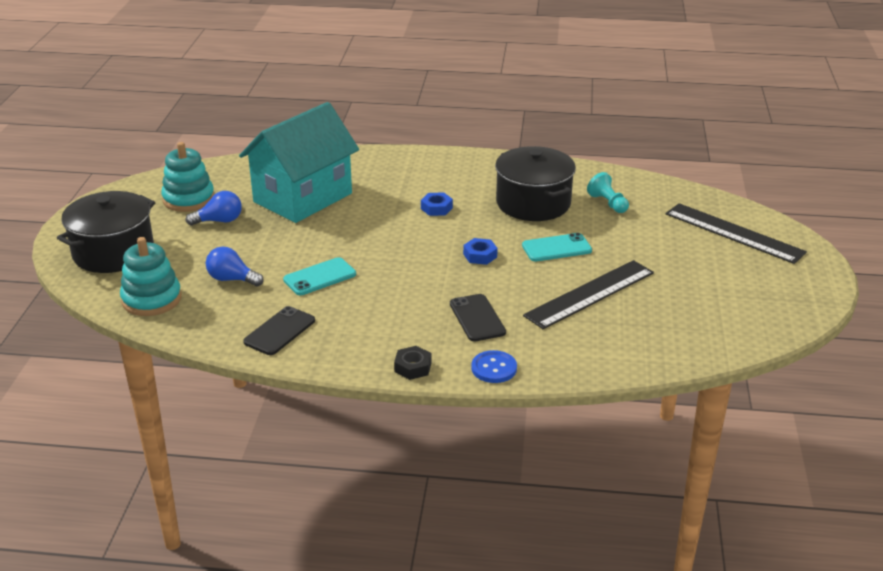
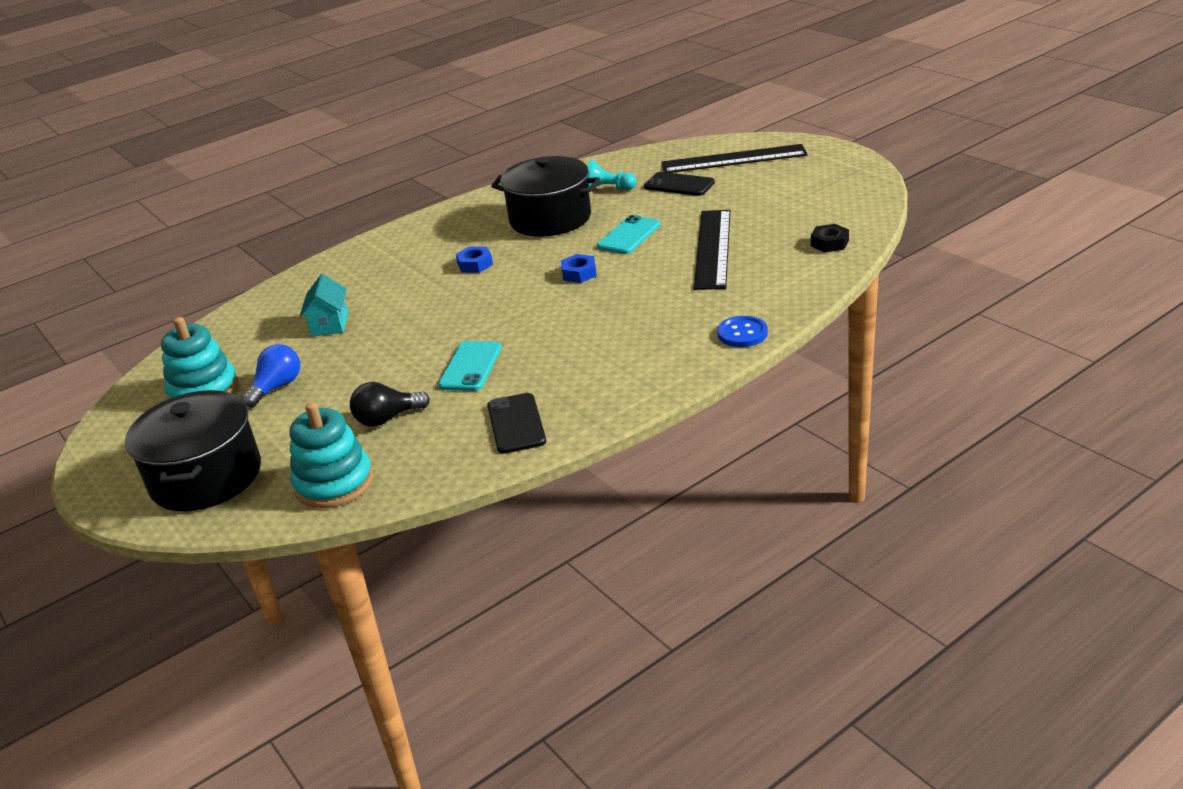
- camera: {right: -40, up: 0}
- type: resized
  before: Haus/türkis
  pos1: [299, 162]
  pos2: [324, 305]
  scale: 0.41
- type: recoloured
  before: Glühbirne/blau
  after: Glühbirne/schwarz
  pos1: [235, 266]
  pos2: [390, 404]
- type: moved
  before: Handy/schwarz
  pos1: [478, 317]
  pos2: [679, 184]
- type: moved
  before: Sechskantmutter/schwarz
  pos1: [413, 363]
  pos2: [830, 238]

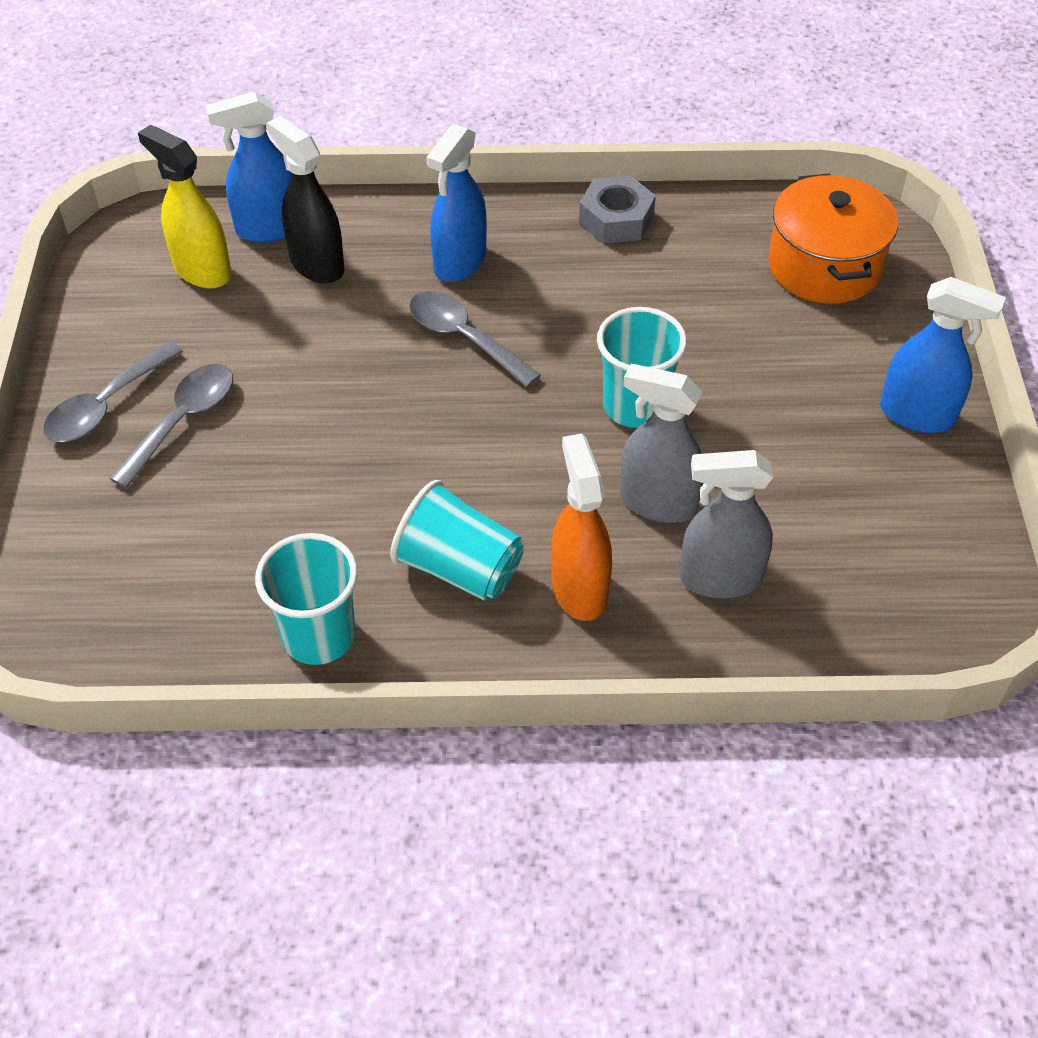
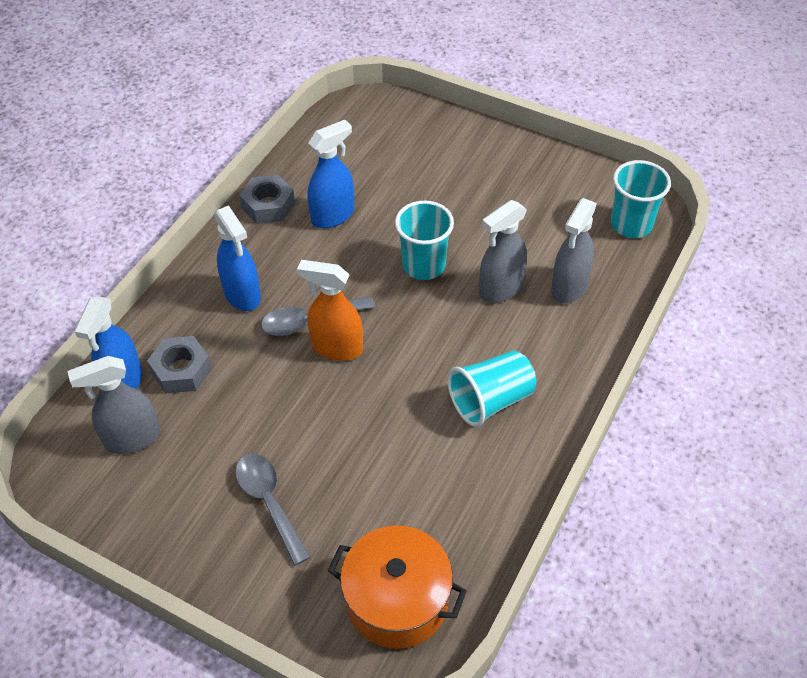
- camera: {right: -60, up: 0}
- type: replaced
  before: Sprühflasche/schwarz
  after: Sechskantmutter/grau
  pos1: [306, 200]
  pos2: [179, 364]
- type: recoloured
  before: Sprühflasche/gelb
  after: Sprühflasche/grau
  pos1: [185, 207]
  pos2: [114, 405]
- type: moved
  before: Kochtopf/orange
  pos1: [833, 238]
  pos2: [397, 587]
- type: moved
  before: Sprühflasche/blau
  pos1: [943, 355]
  pos2: [330, 174]
- type: removed
  before: Löffel/grau
  pos1: [113, 391]
- type: moved
  before: Sprühflasche/orange
  pos1: [581, 527]
  pos2: [330, 310]
- type: moved
  before: Becher/türkis
  pos1: [306, 599]
  pos2: [641, 199]

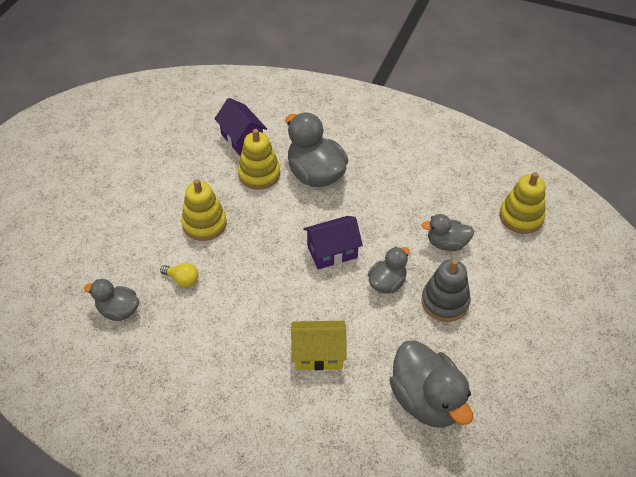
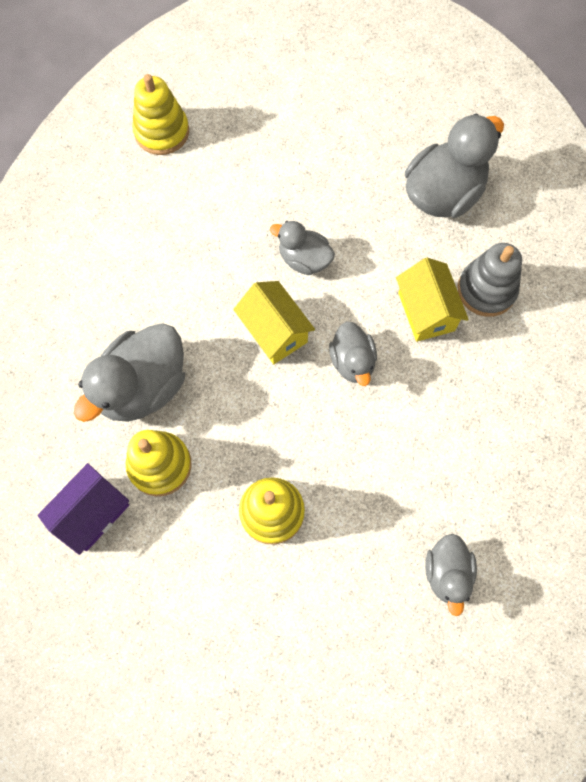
- camera: {right: -105, up: 20}
- type: moved
  before: Ente/grau
  pos1: [447, 232]
  pos2: [353, 353]
- type: recoloured
  before: Haus/lila
  after: Haus/gelb
  pos1: [333, 243]
  pos2: [274, 322]
- type: moved
  before: Stapelspielzeug/grau
  pos1: [446, 290]
  pos2: [490, 280]
- type: removed
  before: Glühbirne/gelb
  pos1: [179, 275]

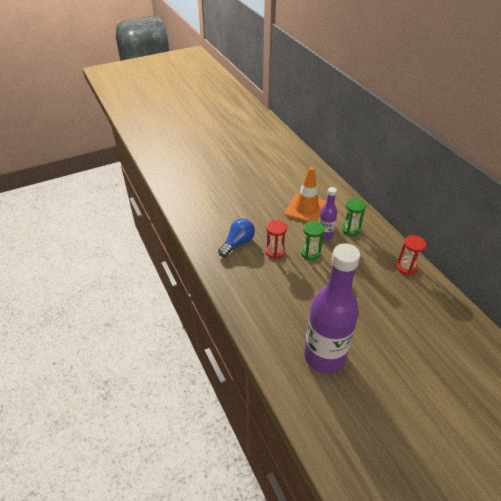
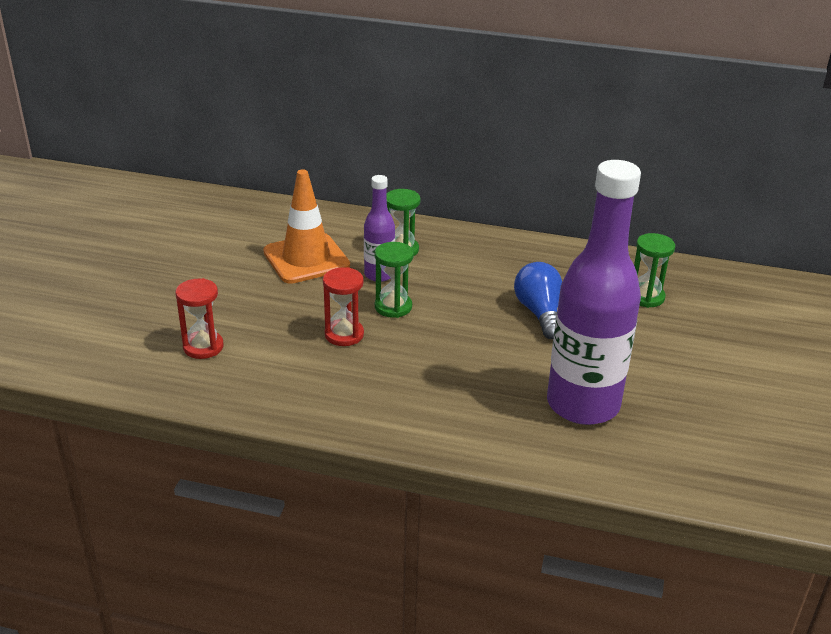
- camera: {right: -50, up: -10}
- type: moved
  before: Glühbirne/blau
  pos1: [236, 237]
  pos2: [538, 300]
- type: moved
  before: Sanduhr/rot
  pos1: [411, 255]
  pos2: [199, 318]
- type: added
  after: Sanduhr/grün
  pos2: [654, 270]

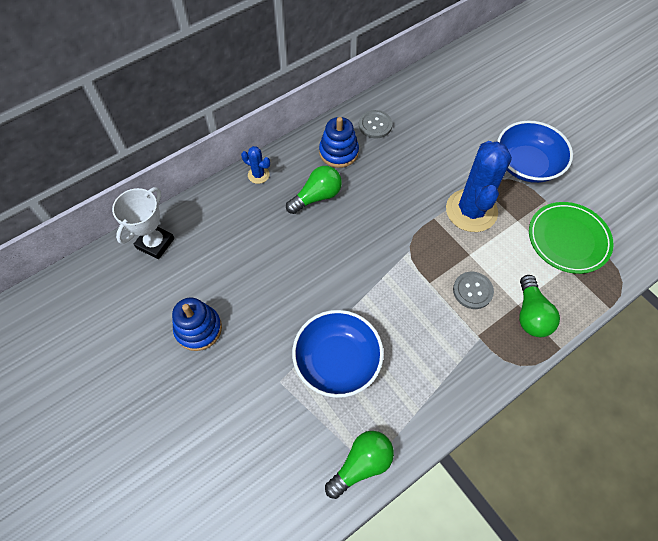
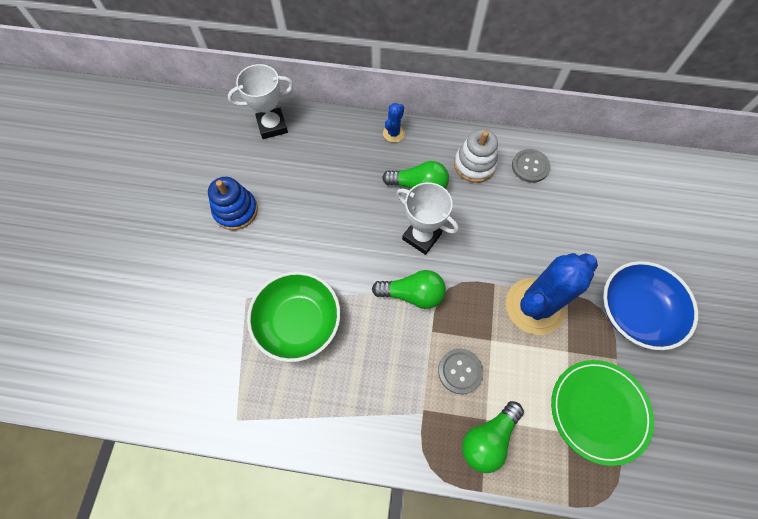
- camera: {right: 45, up: 5}
- type: recoloured
  before: Stapelspielzeug/blau
  after: Stapelspielzeug/weiß
  pos1: [339, 142]
  pos2: [476, 156]
- type: turned
  before: Kaktus/blau
  pos1: [255, 165]
  pos2: [394, 123]
  turn: 45
- type: recoloured
  before: Schüssel/blau
  after: Schüssel/grün
  pos1: [338, 354]
  pos2: [294, 316]
- type: moved
  before: Glühbirne/grün
  pos1: [359, 465]
  pos2: [409, 289]
- type: added
  after: Pokal/weiß
  pos2: [427, 218]

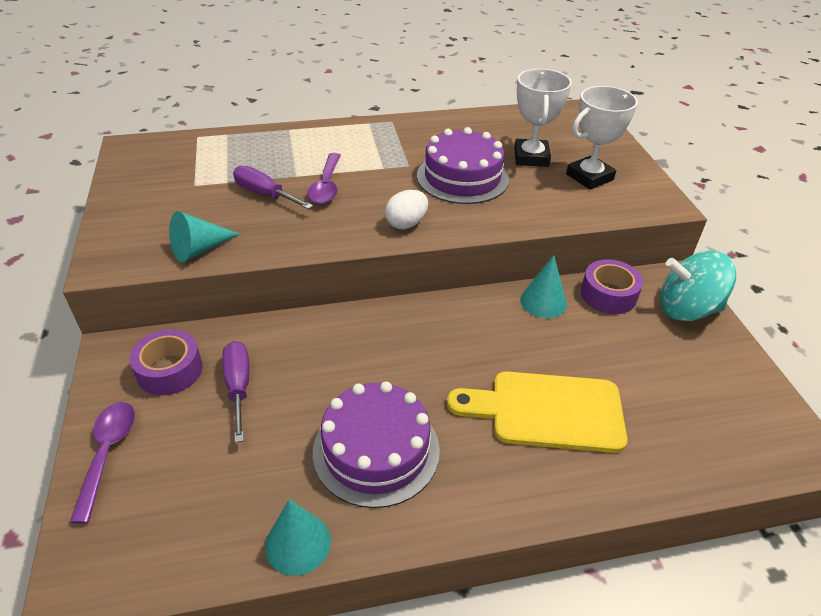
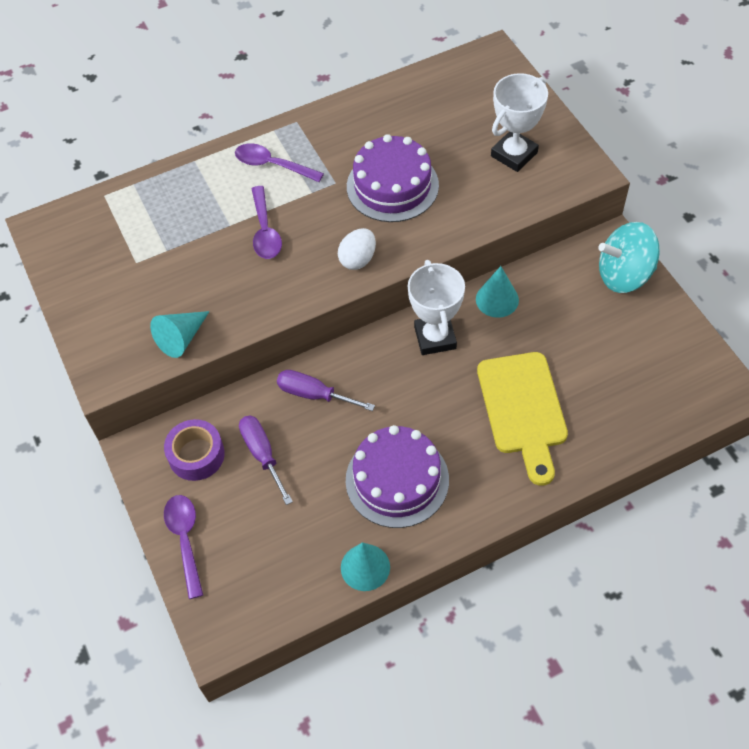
- camera: {right: -10, up: 15}
- type: moved
  before: Pokal/weiß
  pos1: [543, 118]
  pos2: [436, 307]
- type: moved
  before: Schraubenzieher/lila
  pos1: [273, 187]
  pos2: [326, 390]
- type: removed
  before: Klebeband/lila
  pos1: [612, 286]
- type: turned
  before: Schneidebrett/gelb
  pos1: [537, 412]
  pos2: [522, 419]
  turn: -90
- type: added
  after: Löffel/lila
  pos2: [279, 162]

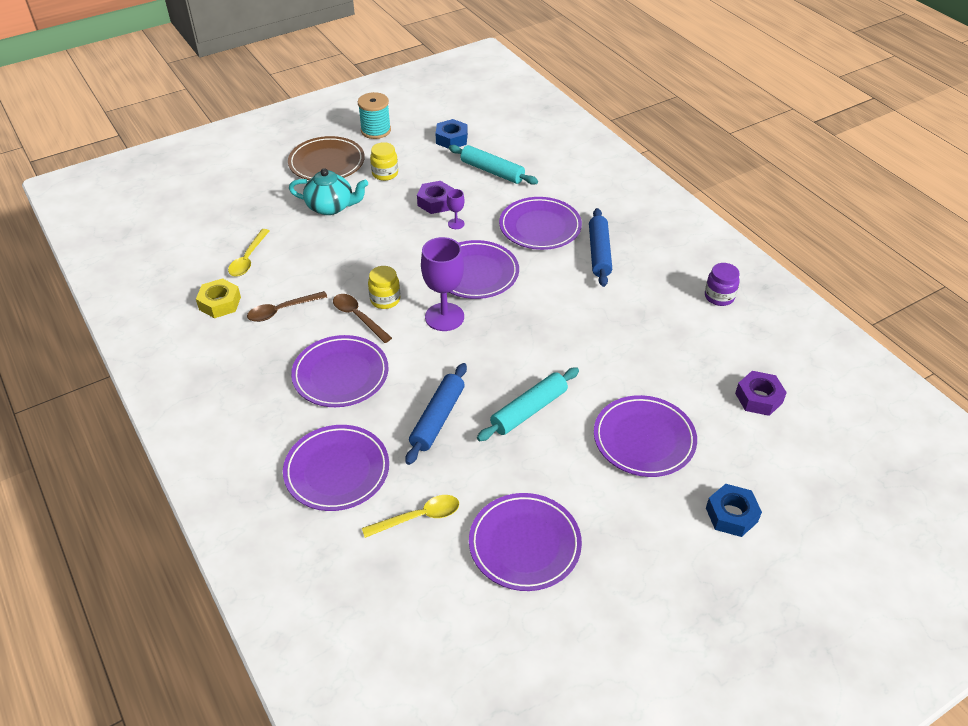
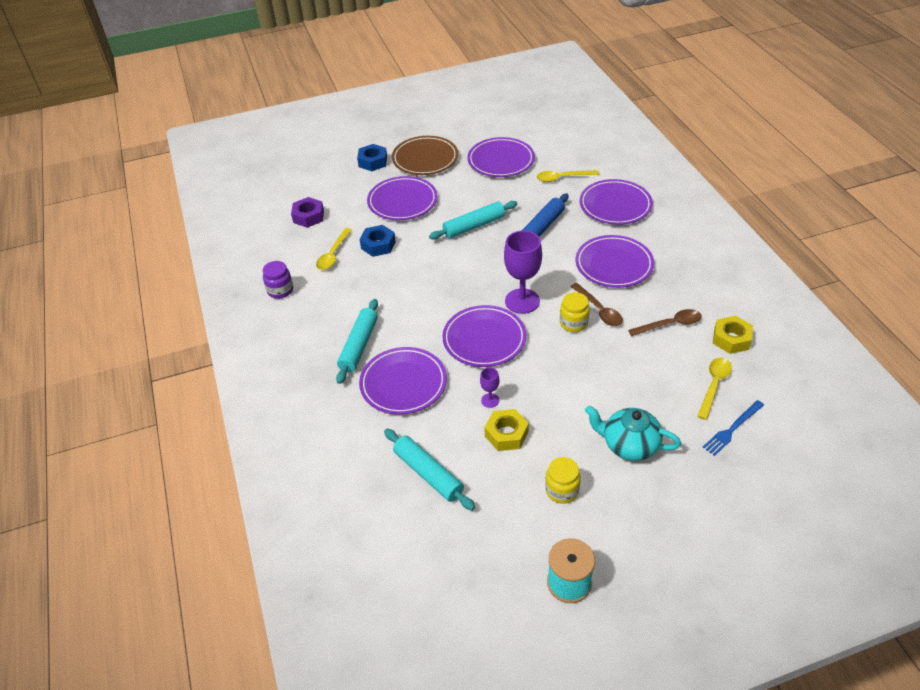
- camera: {right: -165, up: 0}
- type: moved
  before: Sechskantmutter/blau
  pos1: [451, 134]
  pos2: [377, 241]
- type: moved
  before: Teller/braun
  pos1: [326, 158]
  pos2: [425, 155]
- type: recoloured
  before: Sechskantmutter/lila
  after: Sechskantmutter/gelb
  pos1: [435, 197]
  pos2: [506, 430]
- type: recoloured
  before: Nudelholz/blau
  after: Nudelholz/türkis
  pos1: [600, 247]
  pos2: [357, 341]
- type: added
  after: Löffel/gelb
  pos2: [334, 249]
- type: added
  after: Gabel/blau
  pos2: [733, 428]

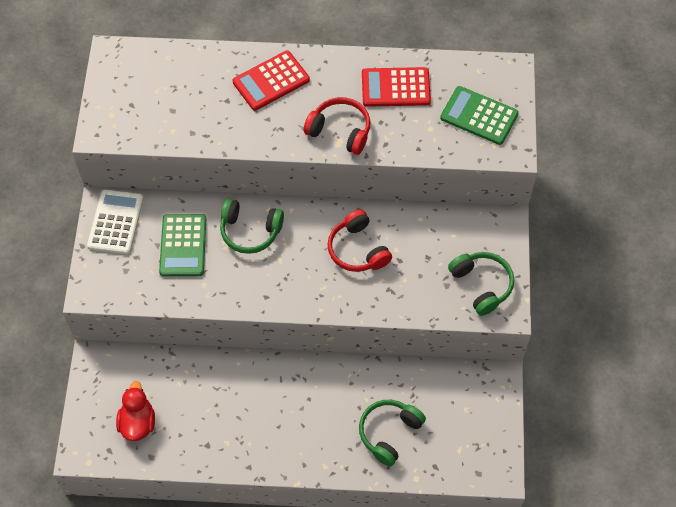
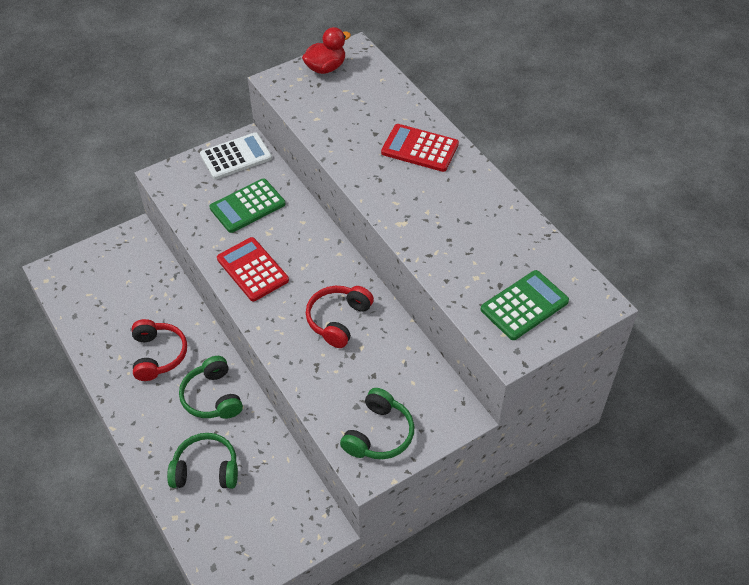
- camera: {right: 55, up: -10}
- type: moved
  before: Taschenrechner/rot
  pos1: [396, 87]
  pos2: [253, 269]
- type: turned
  before: Taschenrechner/grün
  pos1: [479, 115]
  pos2: [525, 305]
  turn: 60
- type: moved
  before: Kopfhörer/rot
  pos1: [337, 126]
  pos2: [159, 350]
- type: moved
  before: Kopfhörer/grün
  pos1: [252, 226]
  pos2: [211, 387]
- type: moved
  before: Ente/rot
  pos1: [135, 411]
  pos2: [326, 50]

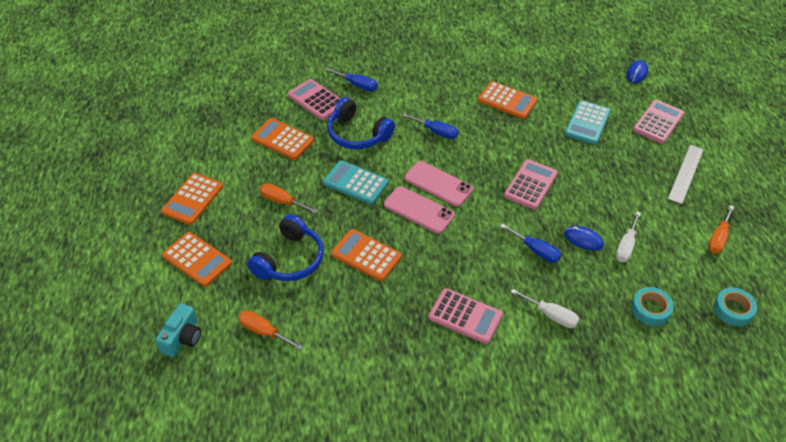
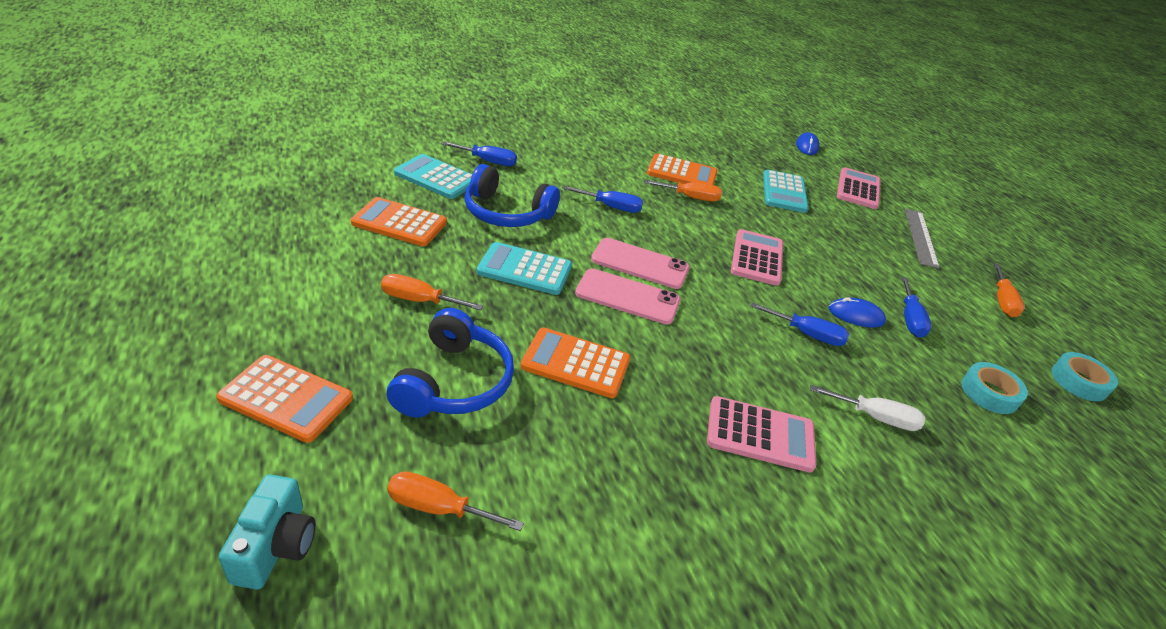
- camera: {right: -20, up: -10}
- type: recoloured
  before: Taschenrechner/rosa
  after: Taschenrechner/türkis
  pos1: [314, 99]
  pos2: [433, 176]
- type: removed
  before: Taschenrechner/orange
  pos1: [192, 199]
- type: recoloured
  before: Schraubenzieher/weiß
  after: Schraubenzieher/blau
  pos1: [628, 236]
  pos2: [916, 307]
- type: added
  after: Schraubenzieher/orange
  pos2: [683, 191]

